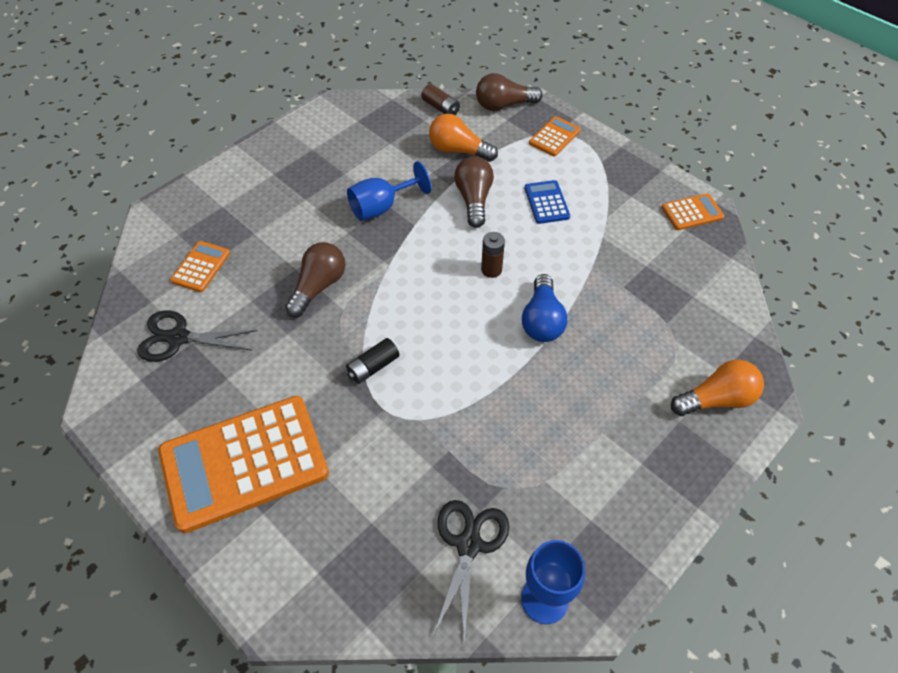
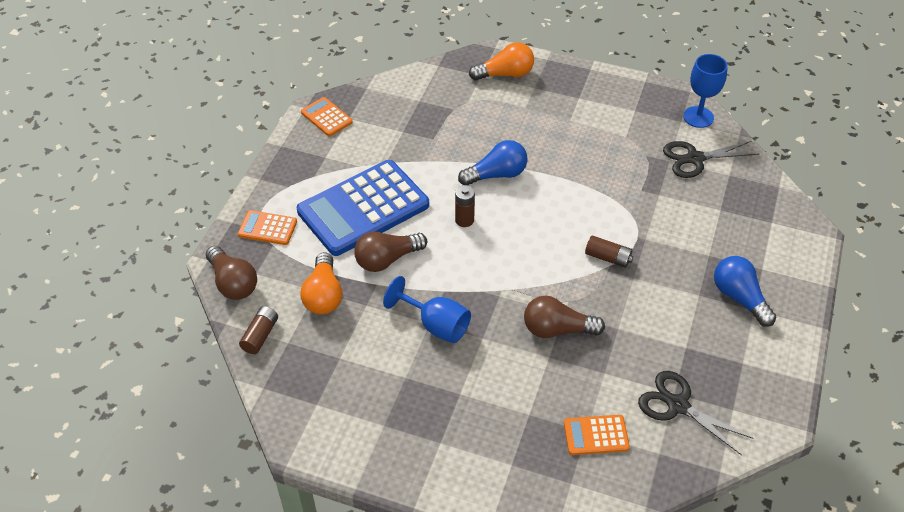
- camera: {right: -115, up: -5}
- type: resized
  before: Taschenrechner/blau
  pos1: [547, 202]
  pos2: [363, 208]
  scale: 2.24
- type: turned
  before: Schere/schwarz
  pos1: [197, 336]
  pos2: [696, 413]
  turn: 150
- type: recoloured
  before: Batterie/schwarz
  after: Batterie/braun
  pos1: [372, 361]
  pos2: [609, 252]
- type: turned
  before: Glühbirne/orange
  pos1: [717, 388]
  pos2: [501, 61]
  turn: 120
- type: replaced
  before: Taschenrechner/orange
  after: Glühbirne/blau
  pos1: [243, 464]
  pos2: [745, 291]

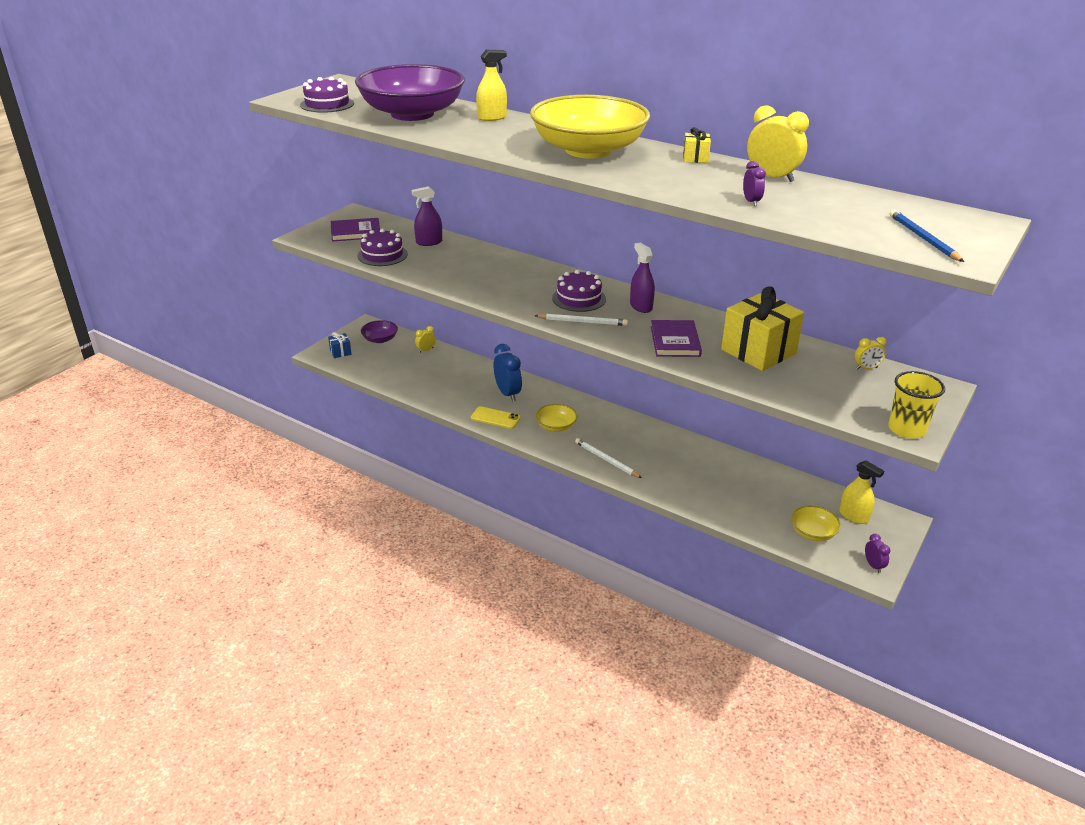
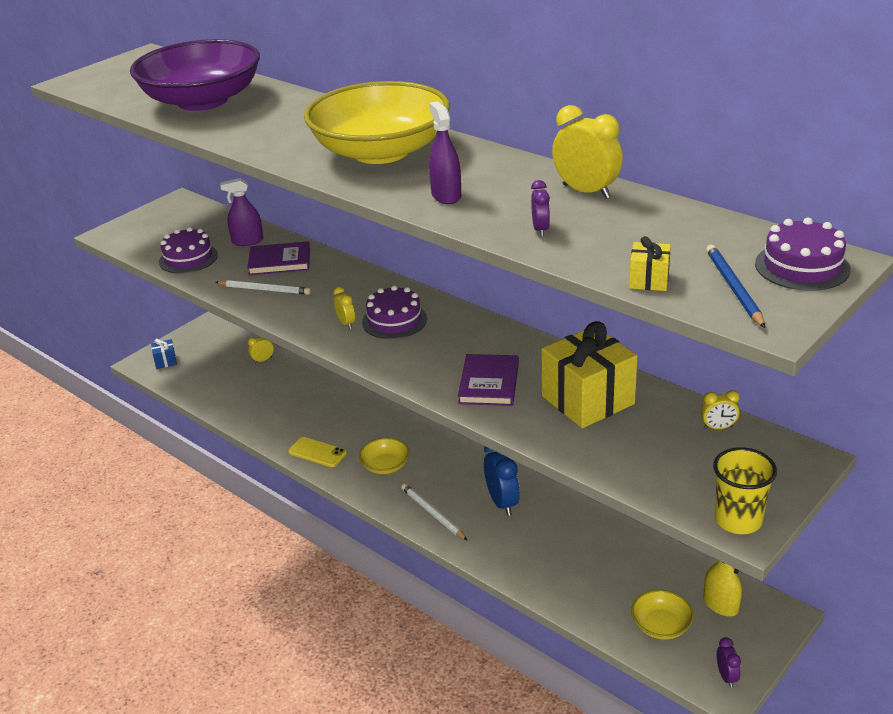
- camera: {right: 10, up: 0}
- type: removed
  before: Sprühflasche/gelb
  pos1: [491, 85]
- type: moved
  before: Kuchen/lila
  pos1: [327, 95]
  pos2: [803, 254]
- type: moved
  before: Geschenk/gelb
  pos1: [697, 145]
  pos2: [650, 263]
- type: moved
  before: Buch/lila
  pos1: [355, 230]
  pos2: [278, 258]
- type: moved
  before: Sprühflasche/lila
  pos1: [642, 278]
  pos2: [445, 152]
- type: moved
  before: Bleistift/weiß
  pos1: [581, 319]
  pos2: [263, 287]
- type: removed
  before: Schüssel/lila
  pos1: [379, 331]
- type: moved
  before: Wecker/blau
  pos1: [508, 373]
  pos2: [502, 481]
- type: added
  after: Wecker/gelb
  pos2: [344, 308]

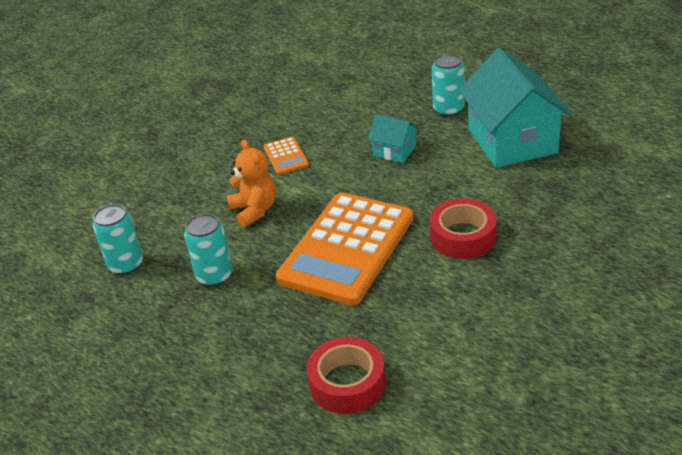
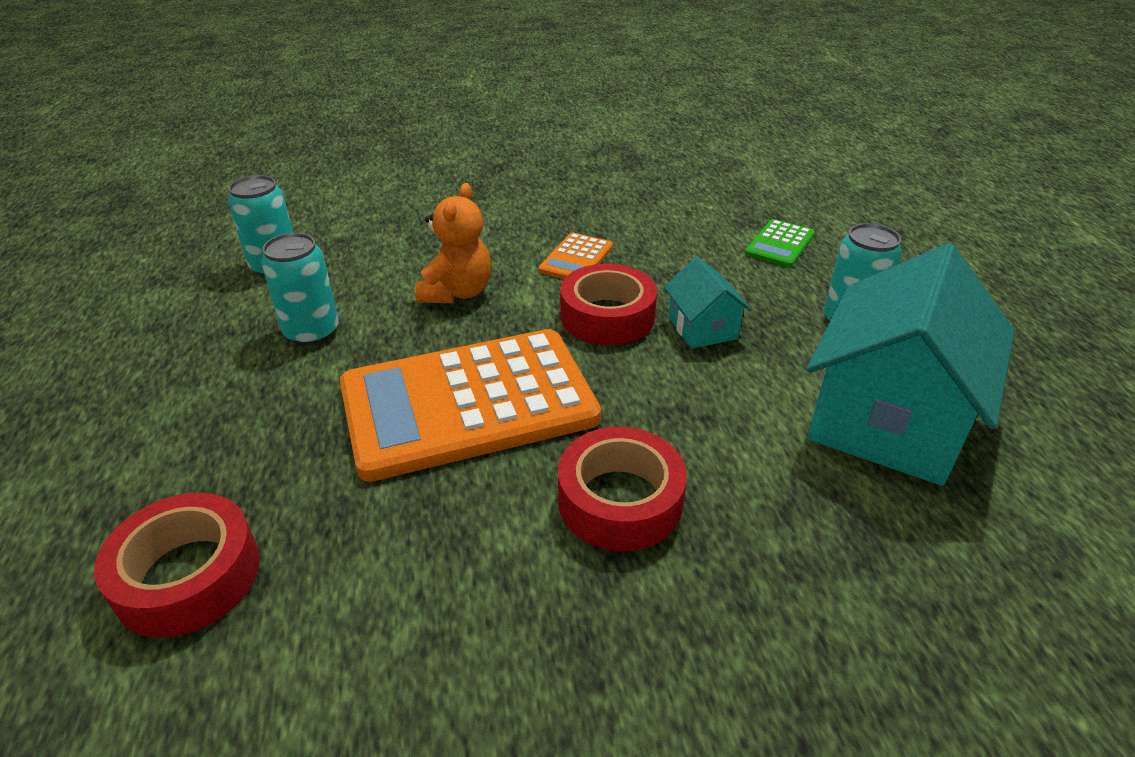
- camera: {right: 40, up: 0}
- type: added
  after: Taschenrechner/grün
  pos2: [780, 243]
- type: added
  after: Klebeband/rot
  pos2: [608, 304]

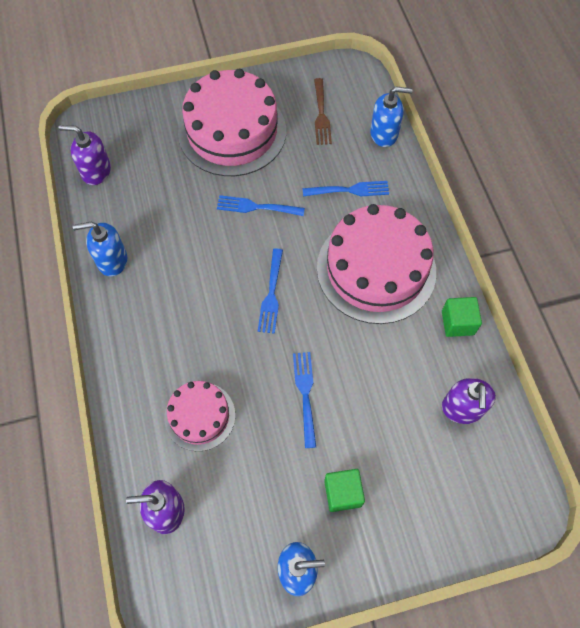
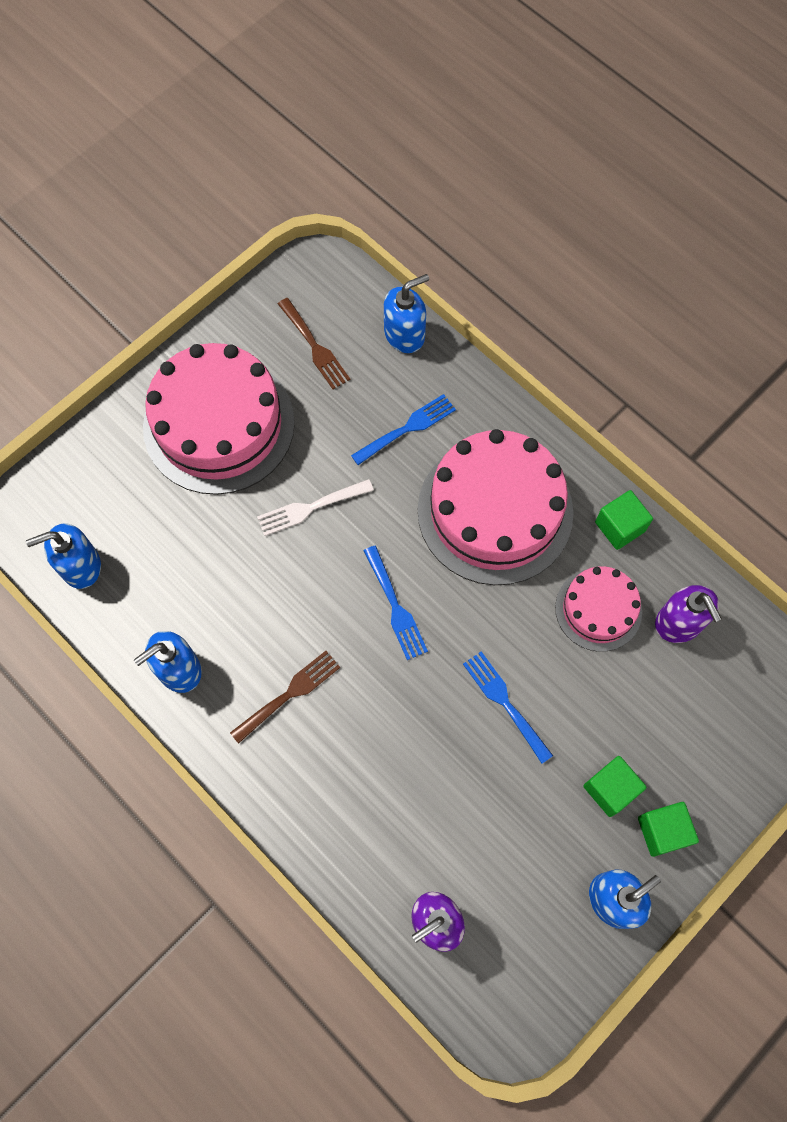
- camera: {right: -30, up: 5}
- type: recoloured
  before: Seifenspender/lila
  after: Seifenspender/blau
  pos1: [84, 155]
  pos2: [63, 556]
- type: recoloured
  before: Gabel/blau
  after: Gabel/weiß
  pos1: [261, 205]
  pos2: [315, 507]
- type: moved
  before: Kuchen/rosa
  pos1: [199, 416]
  pos2: [598, 609]
- type: added
  after: Gabel/braun
  pos2: [285, 697]
- type: added
  after: Kubus/grün
  pos2: [668, 829]

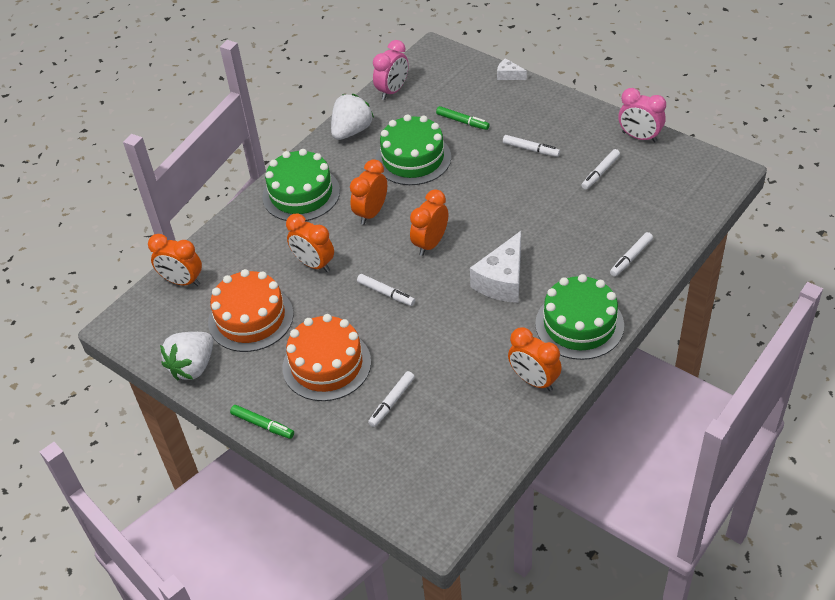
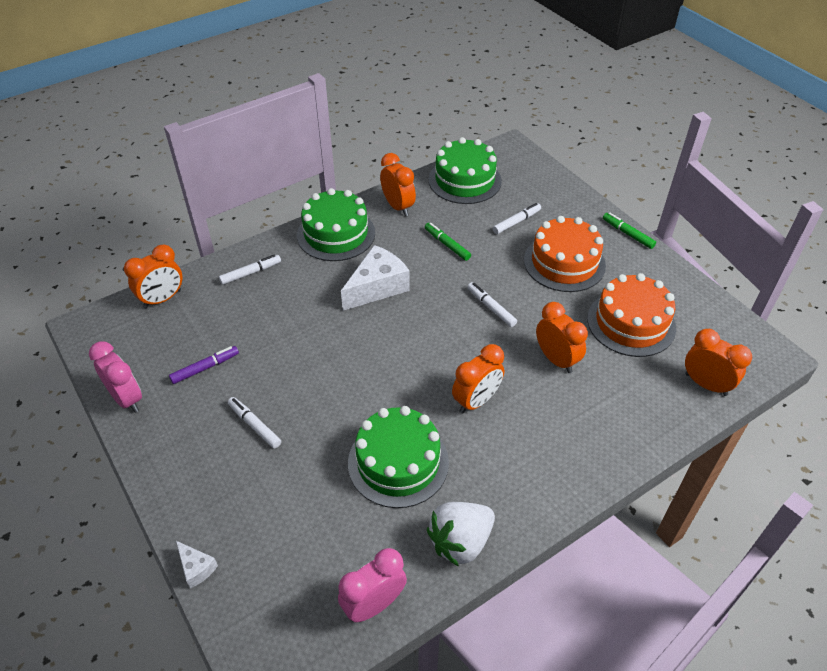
- camera: {right: -165, up: 0}
- type: moved
  before: Filzstift/grün
  pos1: [463, 118]
  pos2: [448, 242]
- type: moved
  before: Kuchen/grün
  pos1: [301, 185]
  pos2: [465, 170]
- type: recoloured
  before: Filzstift/weiß
  after: Filzstift/lila
  pos1: [600, 169]
  pos2: [204, 365]
- type: moved
  before: Wecker/orange
  pos1: [429, 222]
  pos2: [153, 276]
- type: removed
  before: Erdbeere/weiß
  pos1: [186, 356]

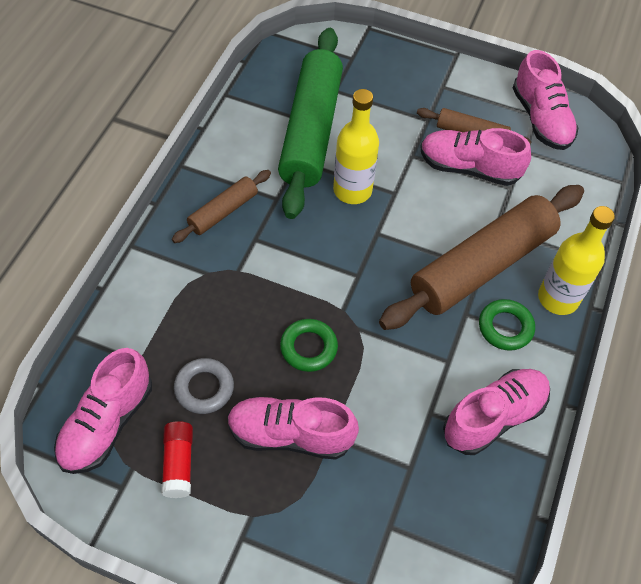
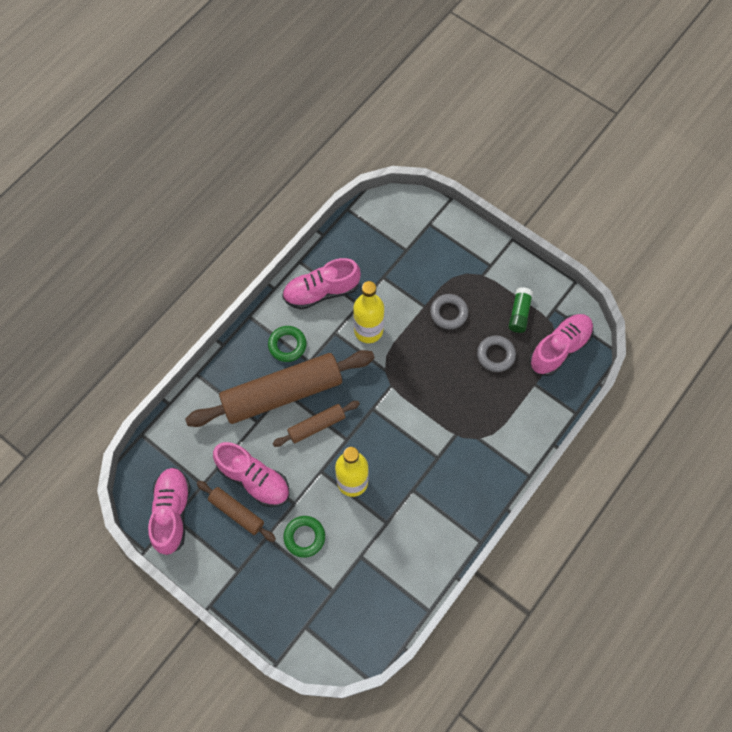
- camera: {right: -160, up: 10}
- type: removed
  before: Nudelholz/grün
  pos1: [310, 123]
- type: moved
  before: Nudelholz/braun
  pos1: [221, 206]
  pos2: [316, 424]
- type: moved
  before: Flasche/gelb
  pos1: [576, 260]
  pos2: [368, 312]
- type: moved
  before: Ring/grün
  pos1: [309, 345]
  pos2: [304, 537]
- type: replaced
  before: Schuh/rosa
  after: Ring/grau
  pos1: [293, 428]
  pos2: [449, 311]
- type: recoloured
  before: Klebestift/rot
  after: Klebestift/grün
  pos1: [177, 459]
  pos2: [520, 310]

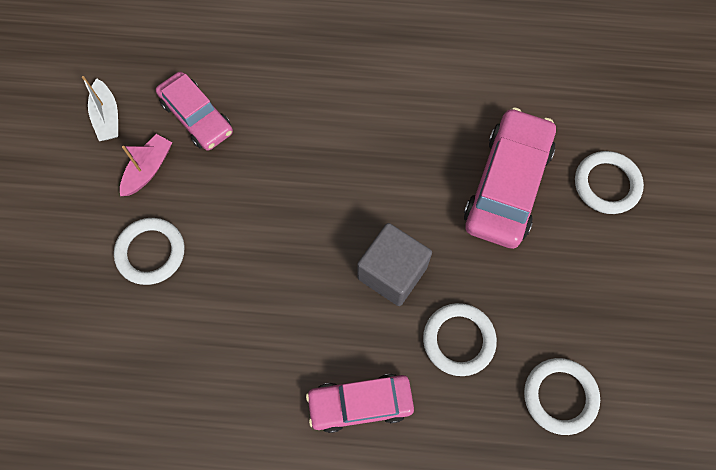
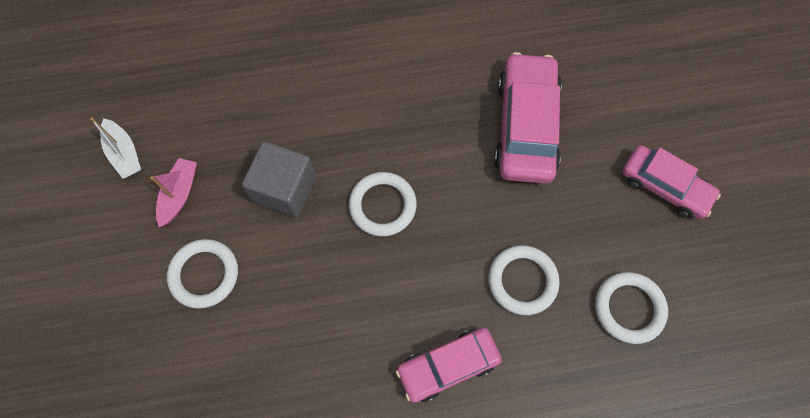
- camera: {right: -15, up: 0}
- type: moved
  before: Auto/rosa
  pos1: [194, 111]
  pos2: [671, 182]
- type: moved
  before: Ring/weiß
  pos1: [609, 182]
  pos2: [383, 204]
- type: moved
  before: Kubus/grau
  pos1: [394, 264]
  pos2: [279, 179]

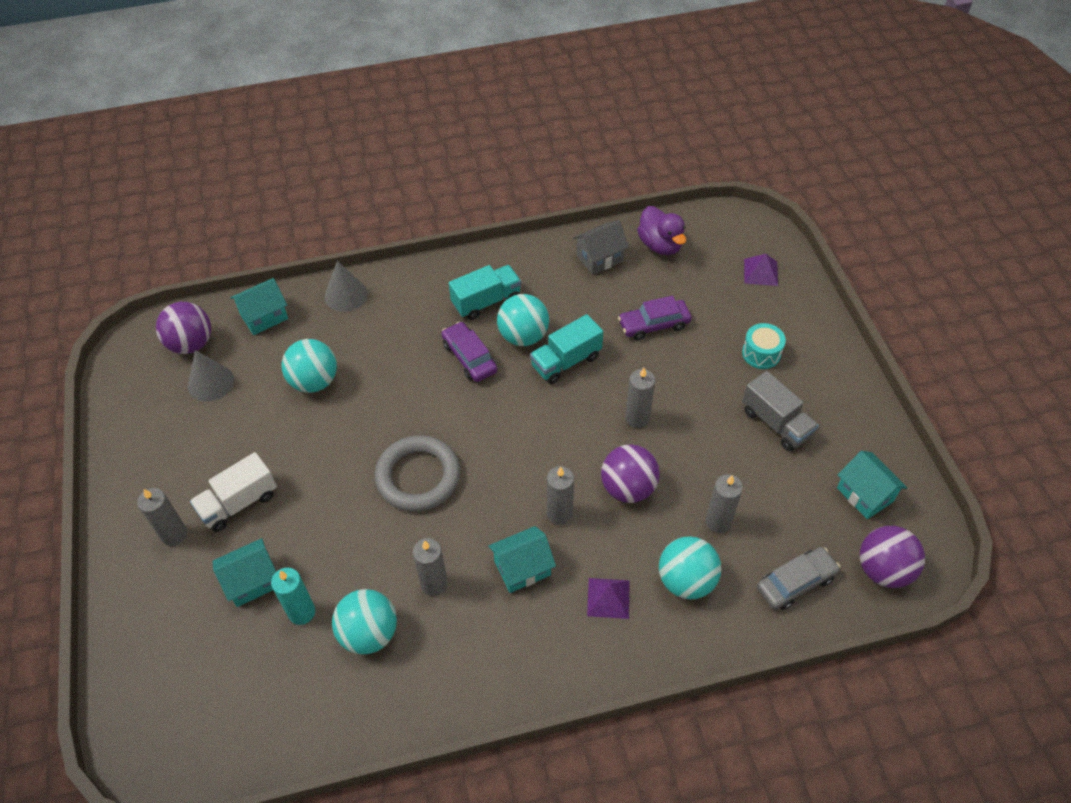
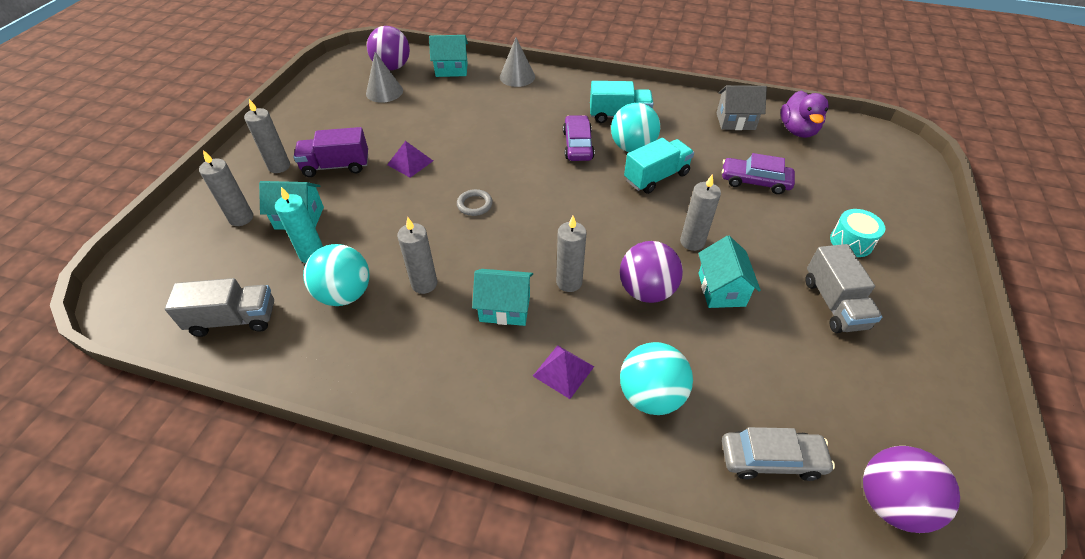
- camera: {right: 30, up: -5}
- type: moved
  before: Pyramide/lila
  pos1: [761, 270]
  pos2: [410, 159]
- type: turned
  before: Lastwagen/türkis
  pos1: [566, 349]
  pos2: [659, 166]
  turn: 150
- type: removed
  before: Ball/türkis
  pos1: [309, 366]
- type: resized
  before: Ring/grau
  pos1: [417, 473]
  pos2: [475, 202]
  scale: 0.45
- type: moved
  before: Haus/türkis
  pos1: [872, 485]
  pos2: [729, 272]
- type: recoloured
  before: Lastwagen/weiß
  after: Lastwagen/lila
  pos1: [233, 492]
  pos2: [330, 152]
- type: moved
  before: Kerze/grau
  pos1: [724, 503]
  pos2: [226, 188]
- type: added
  after: Lastwagen/grau
  pos2: [219, 307]

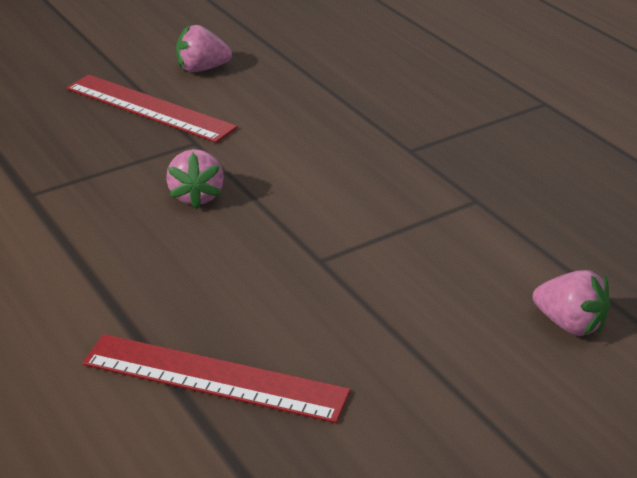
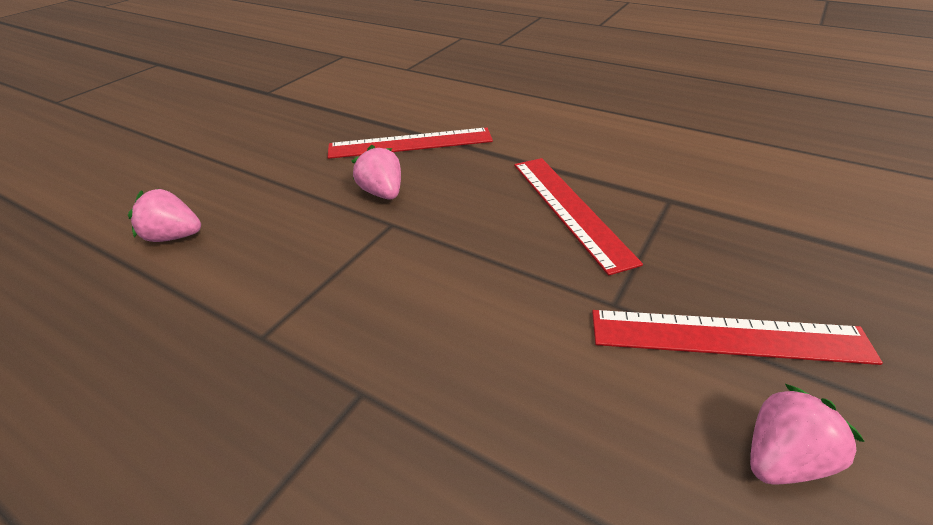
- camera: {right: 155, up: 5}
- type: moved
  before: Erdbeere/rosa
  pos1: [195, 179]
  pos2: [376, 172]
- type: added
  after: Lineal/rot
  pos2: [578, 217]

